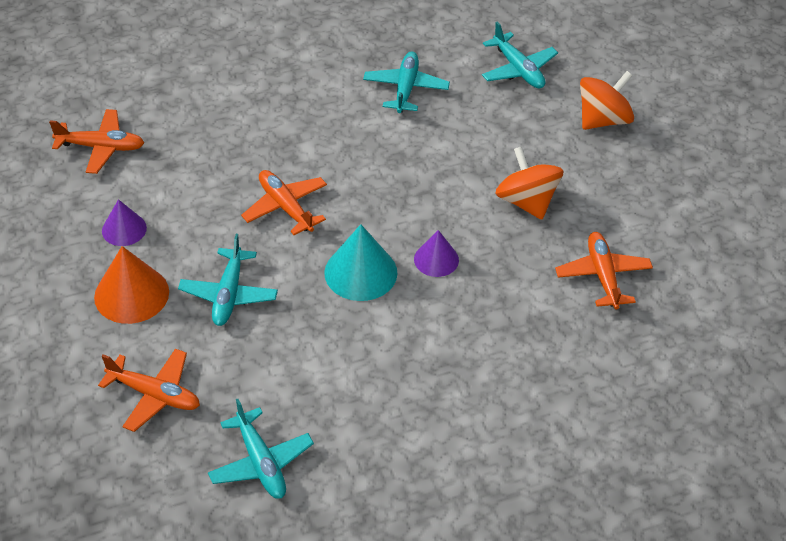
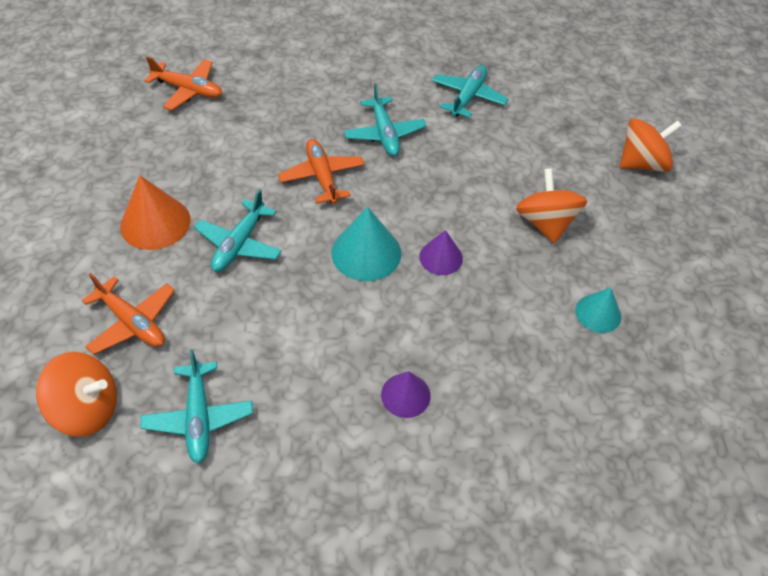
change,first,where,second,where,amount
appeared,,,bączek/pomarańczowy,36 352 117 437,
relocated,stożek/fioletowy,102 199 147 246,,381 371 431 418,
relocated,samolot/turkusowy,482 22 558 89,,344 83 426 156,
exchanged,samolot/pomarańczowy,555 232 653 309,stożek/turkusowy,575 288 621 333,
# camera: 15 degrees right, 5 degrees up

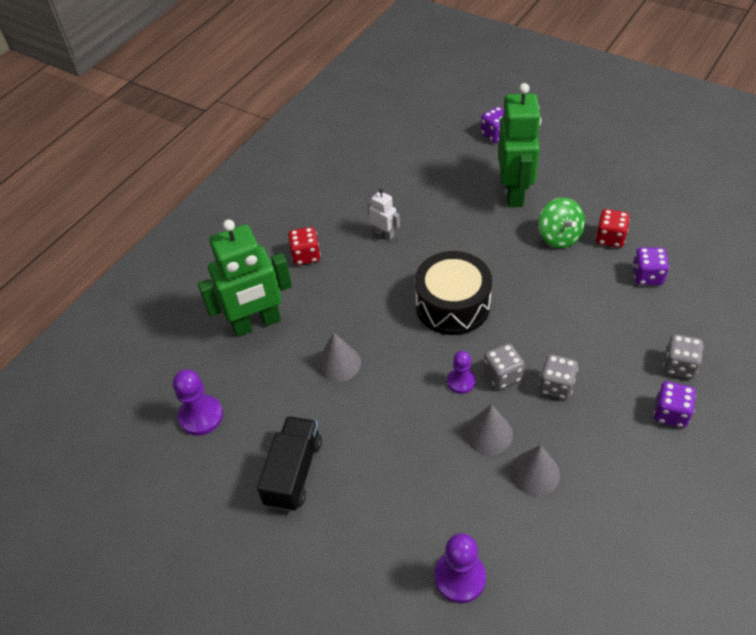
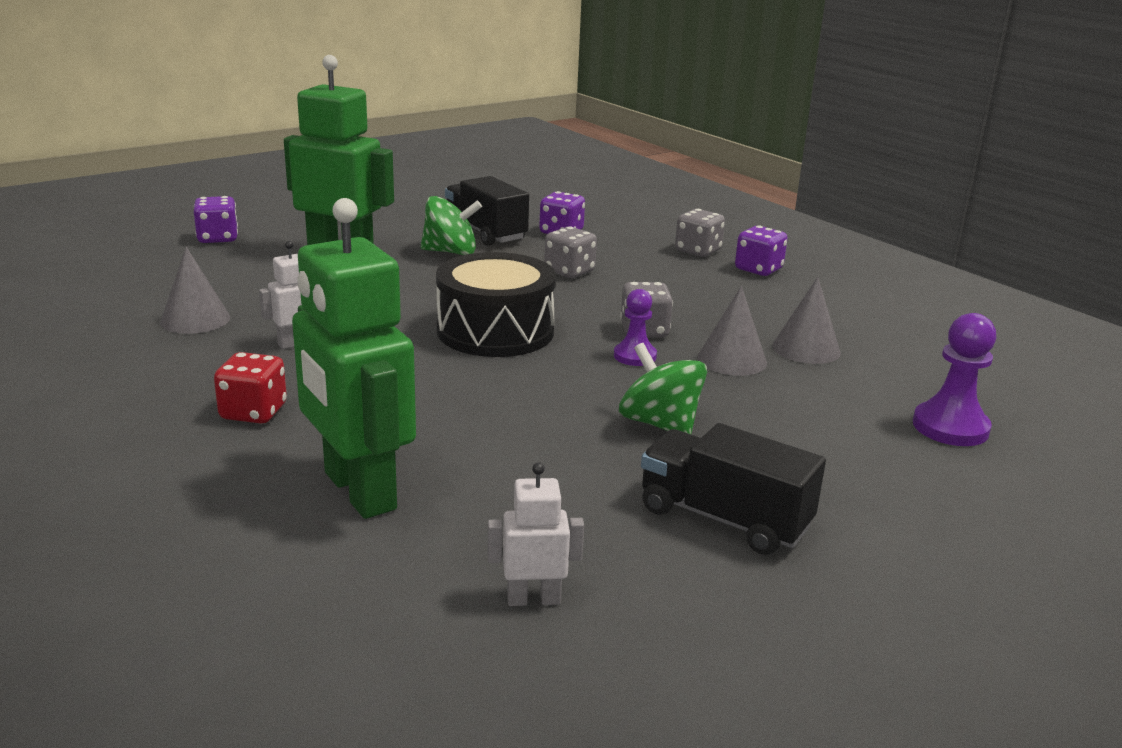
change,first,where,second,where,amount
appeared,,,bączek/zielony,619 343 707 434,
relocated,stożek/szary,317 333 361 382,,160 247 230 334,
relocated,kostka do gry/szary,539 354 578 399,,544 226 597 278,
exchanged,pionek/fioletowy,173 369 223 436,robot/biały,488 462 584 606,
exchanged,kostka do gry/czerwony,595 209 630 248,ciężarówka/czarny,445 176 529 246,
spun,robot/zielony,198 220 292 337,,292 198 416 519,150 degrees clockwise
# camera: 75 degrees left, 25 degrees down

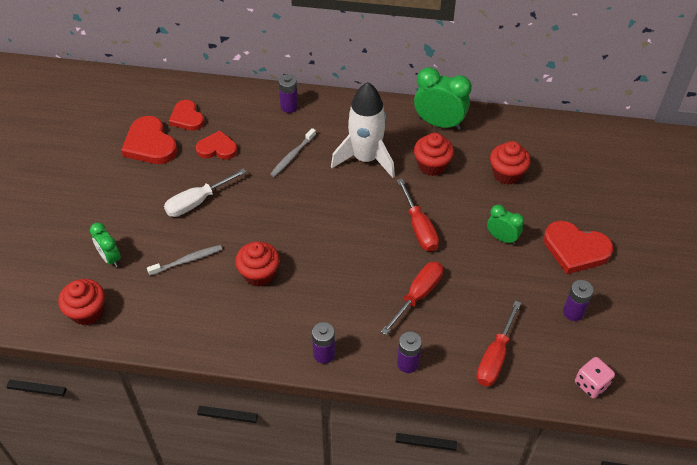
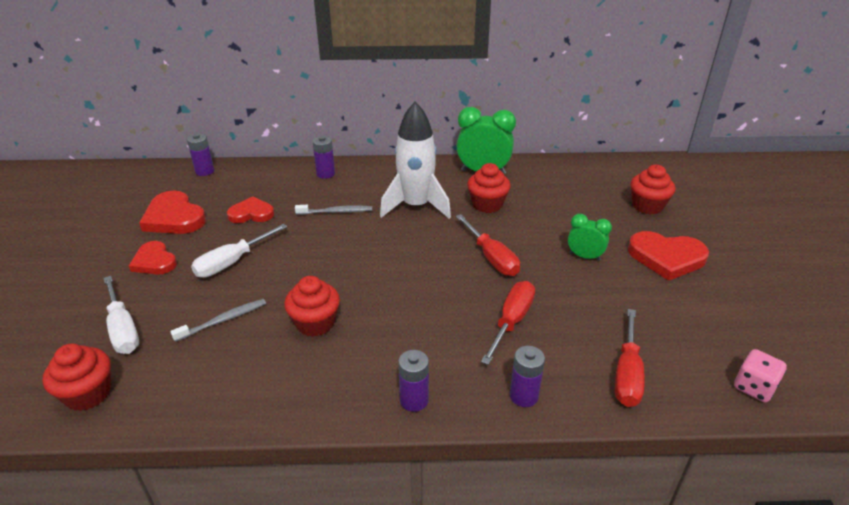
change,first,where,second,where,amount
relocated,serce/czerwony,169 100 204 131,,129 241 177 274,
relocated,muffinka/czerwony,490 141 531 185,,630 165 676 214,
relocated,bateria/fioletowy,563 280 594 321,,187 133 214 176,
exchanged,budzik/zielony,90 223 121 267,śrubokręt/biały,104 276 139 354,
spun,szczoteczka do zębów/szary,270 128 316 177,,295 205 372 215,120 degrees counterclockwise
# camera: 10 degrees left, 15 degrees down

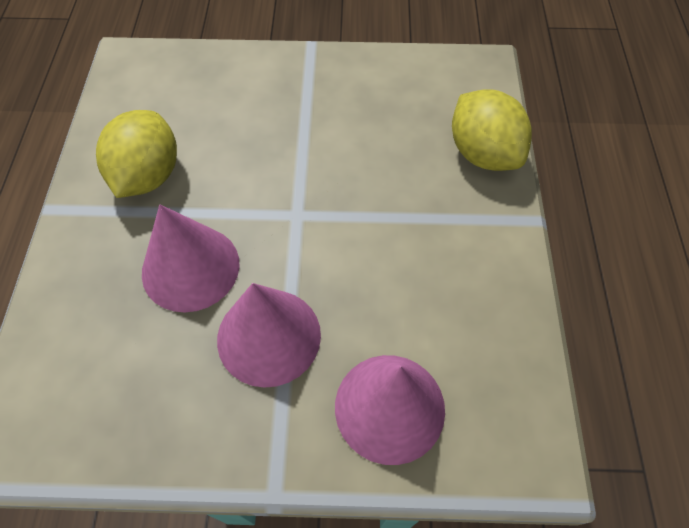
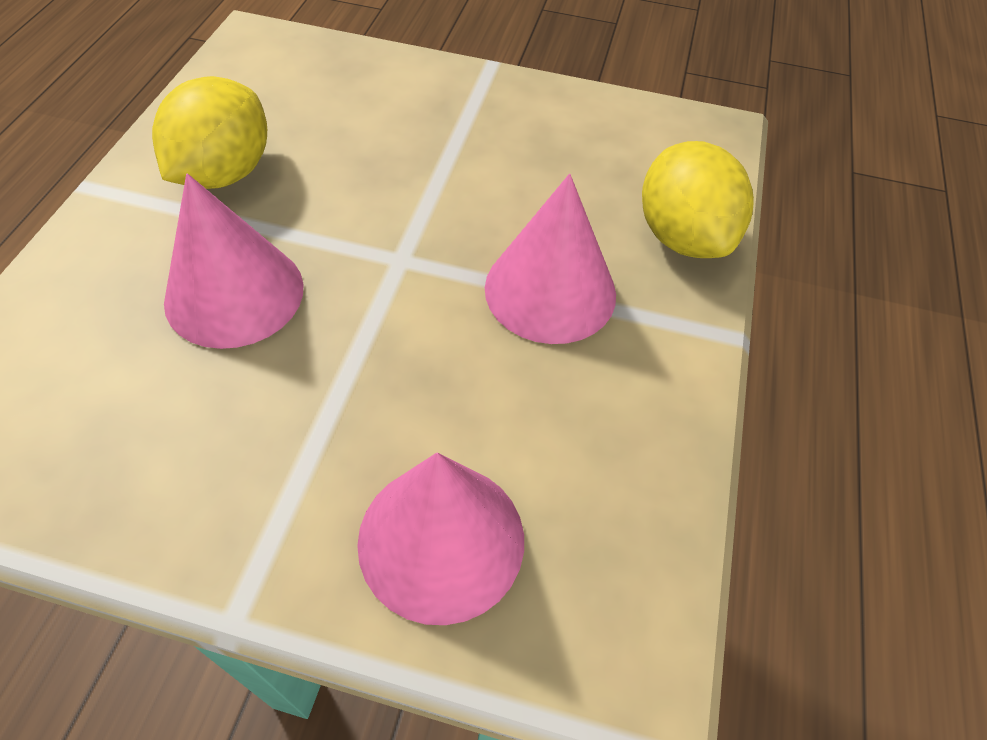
change,first,where,second,where,amount
relocated,stożek/różowy,217 283 321 388,,485 174 616 344,
# camera: 10 degrees right, 5 degrees down

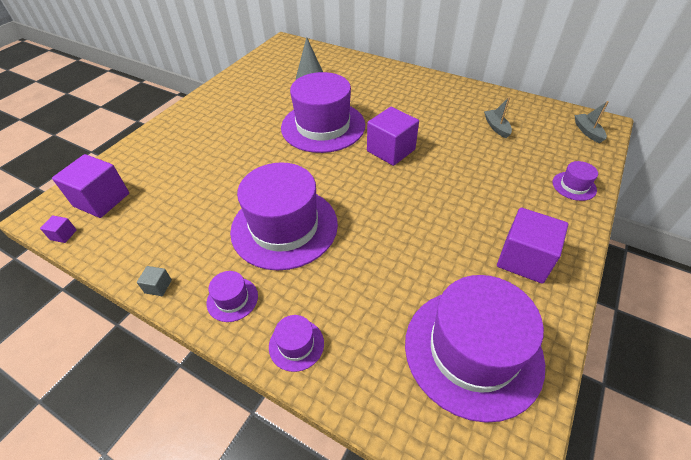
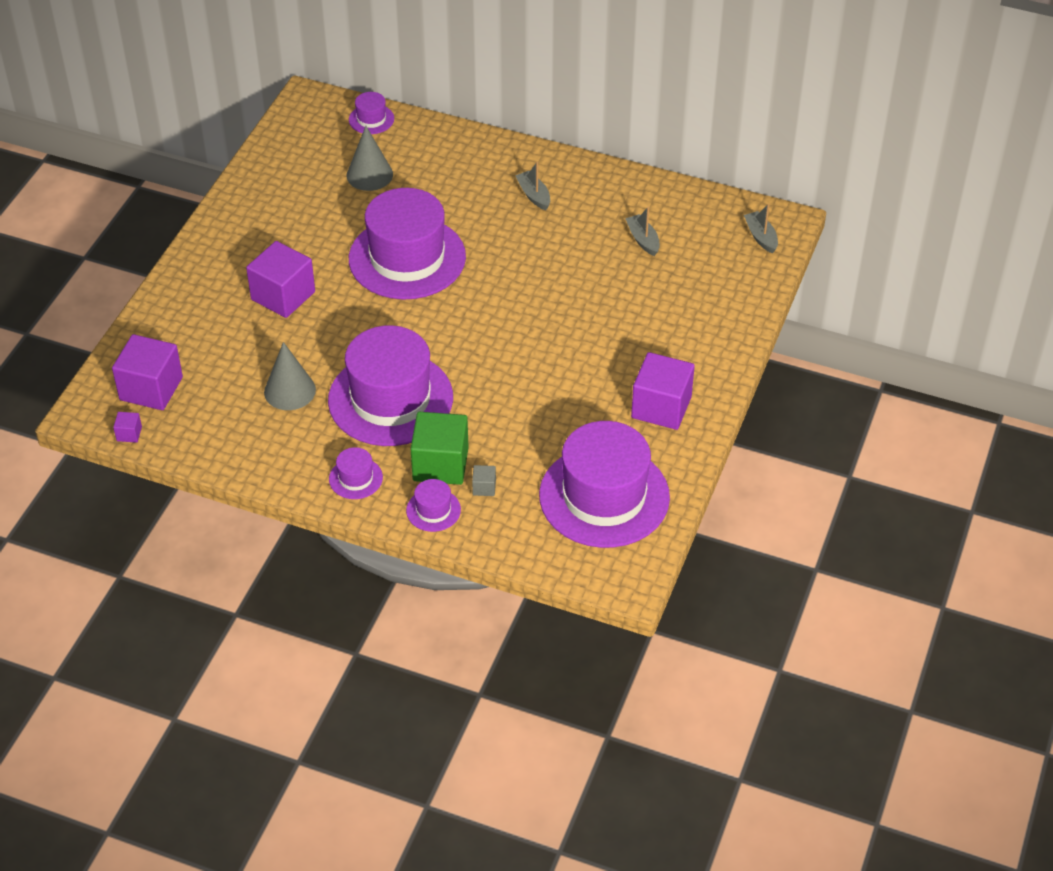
change,first,where,second,where,amount
appeared,,,stożek/szary,264 342 316 410,
appeared,,,sześcian/zielony,411 412 469 485,
appeared,,,łódka/szary,515 162 550 210,
relocated,sześcian/szary,137 266 172 296,,472 465 496 496,
relocated,sześcian/fioletowy,367 107 419 166,,246 241 315 318,
relocated,kapelusz/fioletowy,553 161 598 201,,349 92 394 134,
# camera: 10 degrees left, 0 degrees up

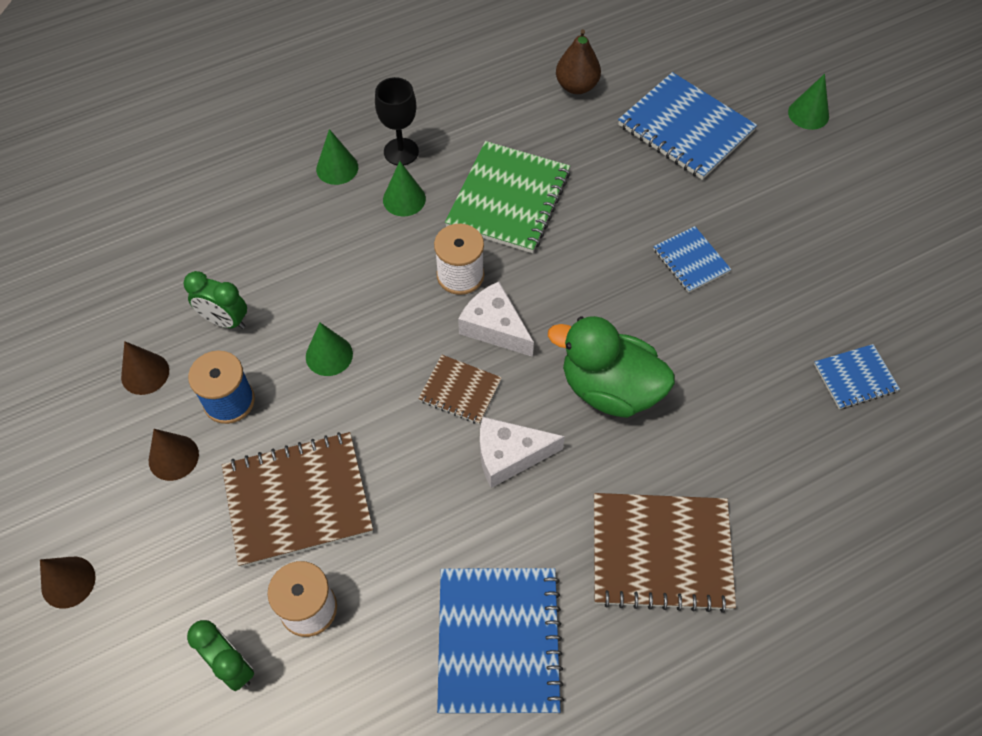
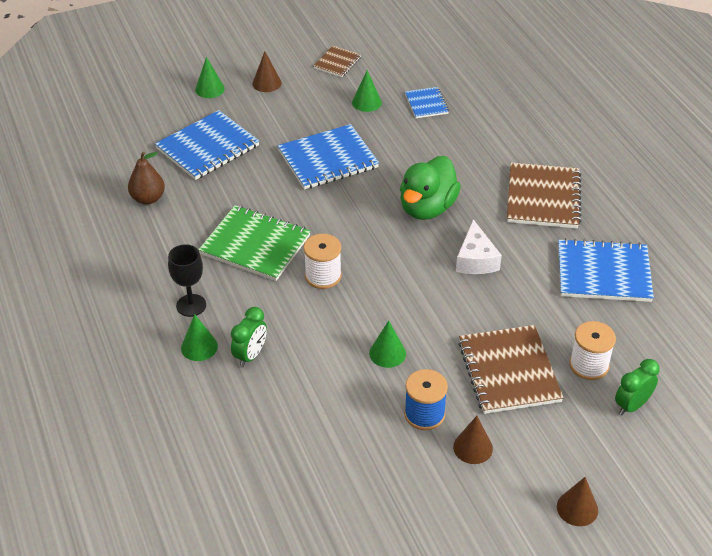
change,first,where,second,where,amount
missing,ser/biały,458 282 534 357,,,
relocated,stożek/brązowy,121 341 169 395,,252 51 282 92,
relocated,budzik/zielony,184 271 247 329,,231 307 267 367,
relocated,stożek/zielony,383 161 426 216,,352 70 382 112,
relocated,zeszyt/brązowy,418 355 502 424,,314 46 361 77,
size,zeszyt/niebieski,653 226 731 293,,278 124 379 190,x1.87
# camera: 85 degrees left, 15 degrees down

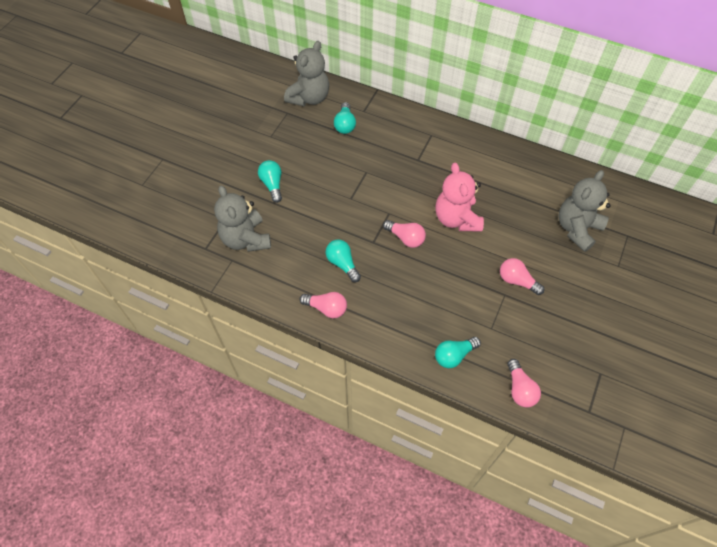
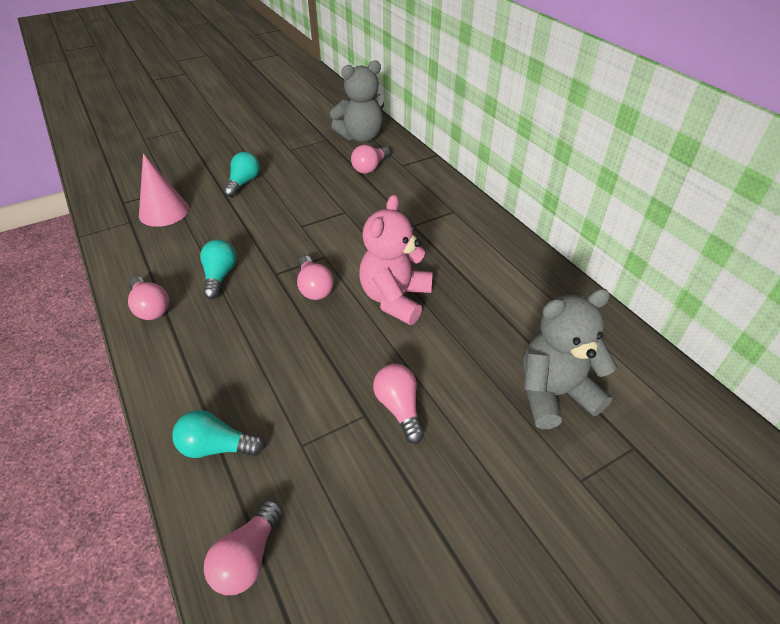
change,first,where,second,where,amount
exchanged,miś/szary,214 186 271 252,stożek/różowy,139 154 189 227,
colour,żarówka/turkusowy,334 102 356 134,żarówka/różowy,351 145 390 174,
# camera: 35 degrees right, 15 degrees down

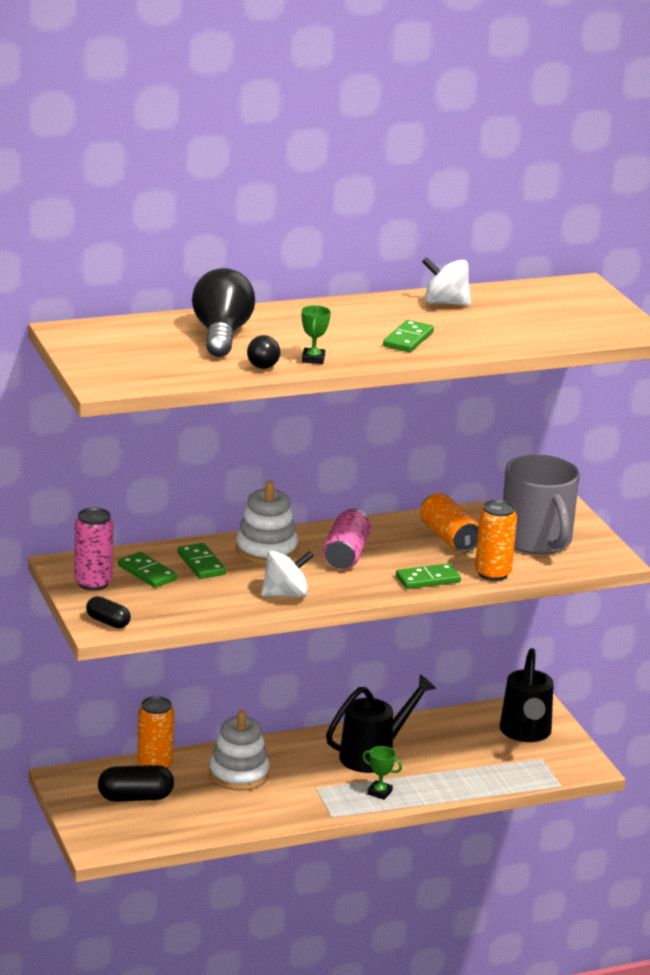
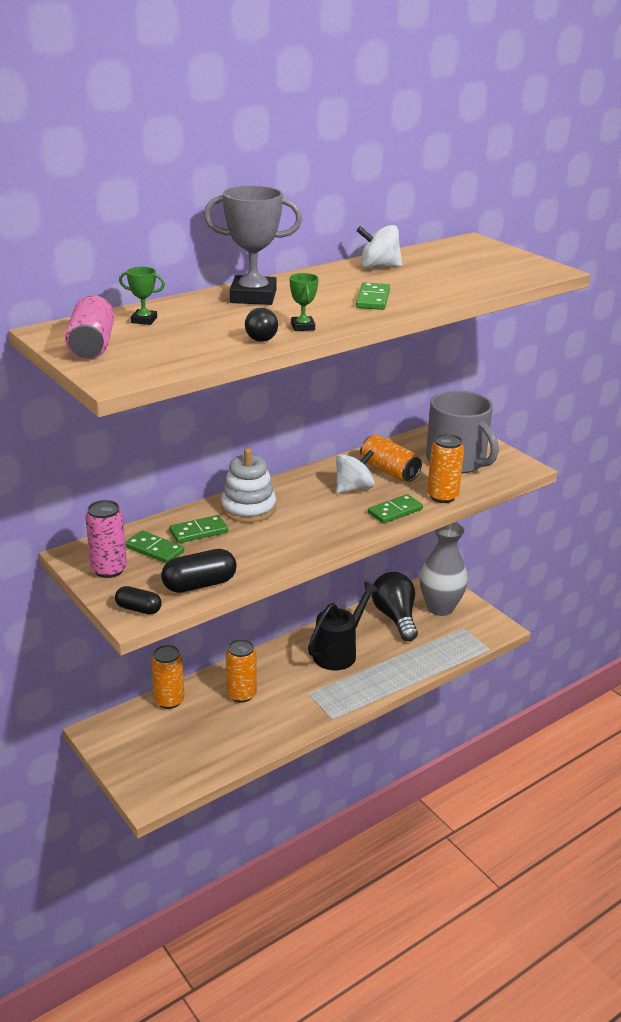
change,first,where,second,where,amount
appeared,,,puchar/szary,204 186 302 305,
relocated,kapsułka/czarny,98 765 174 802,,161 549 237 593,
relocated,żarówka/czarny,192 268 255 357,,372 572 418 641,
relocated,bączek/biały,261 551 314 597,,336 450 375 493,
relocated,puszka/różowy,323 509 371 569,,65 295 114 359,
relocated,puchar/zielony,362 746 402 800,,119 267 165 325,
exchanged,zabawka nakładanka/biały,209 710 270 791,puszka/pomarańczowy,226 639 257 703,
exchanged,konewka/czarny,499 648 554 742,wazon/szary,420 523 468 616,
spun,kostka domina/zielony,178 543 226 579,,169 515 228 543,75 degrees counterclockwise
# camera: 15 degrees left, 5 degrees up

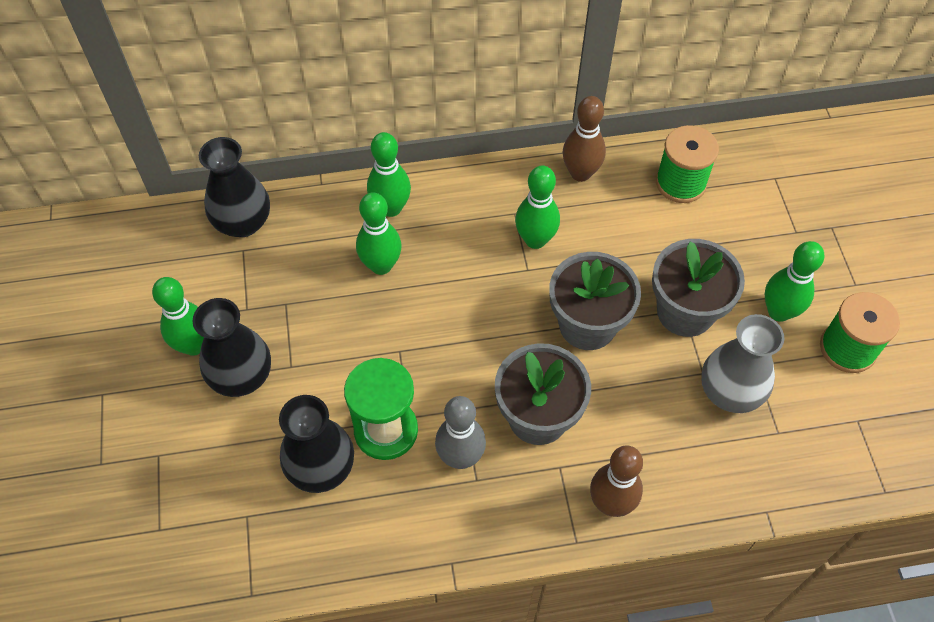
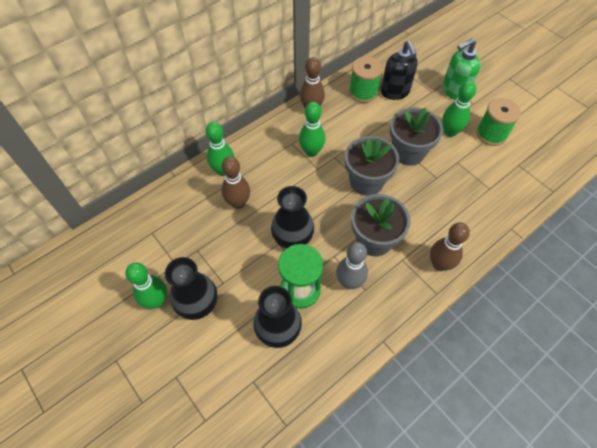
change,first,where,second,where,amount
missing,wazon/szary,701 314 784 413,,,
appeared,,,dozownik mydła/czarny,381 41 418 100,
appeared,,,dozownik mydła/zielony,442 38 481 100,
relocated,wazon/czarny,199 137 270 237,,271 186 314 249,
colour,kręgiel/zielony,356 192 402 275,kręgiel/brązowy,221 156 250 209,
# camera: 30 degrees left, 0 degrees up

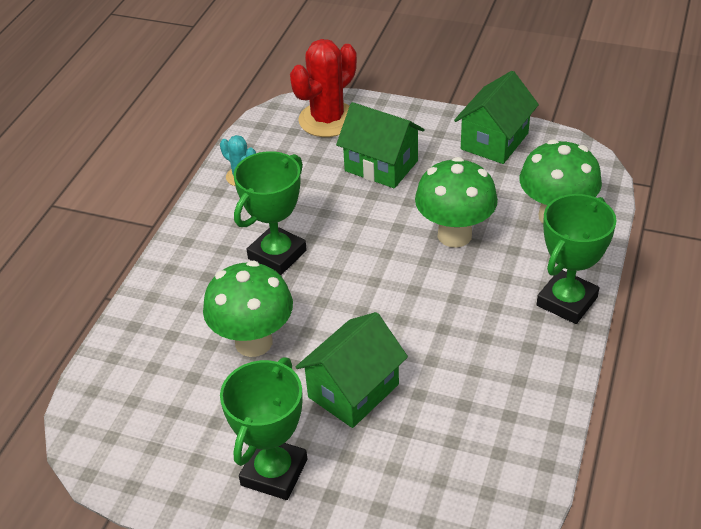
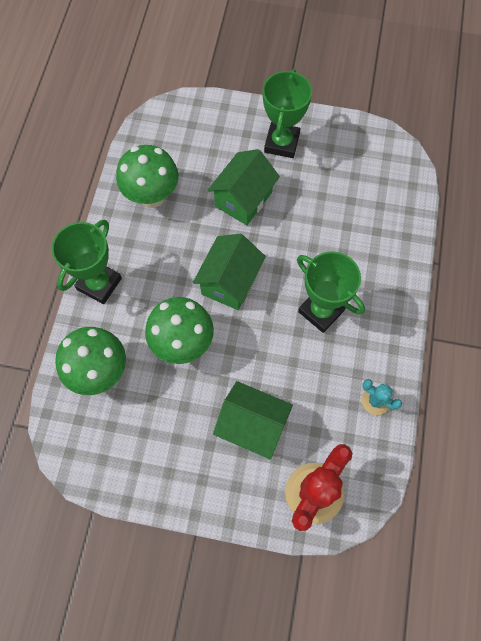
change,first,where,second,where,amount
relocated,grzyb/zielony,203 260 293 357,,116 145 179 208,
relocated,domek/zielony,454 71 539 164,,193 234 266 310,
spun,puchar/zielony,233 151 307 275,,297 251 365 333,75 degrees counterclockwise
# camera: 170 degrees right, 25 degrees up

